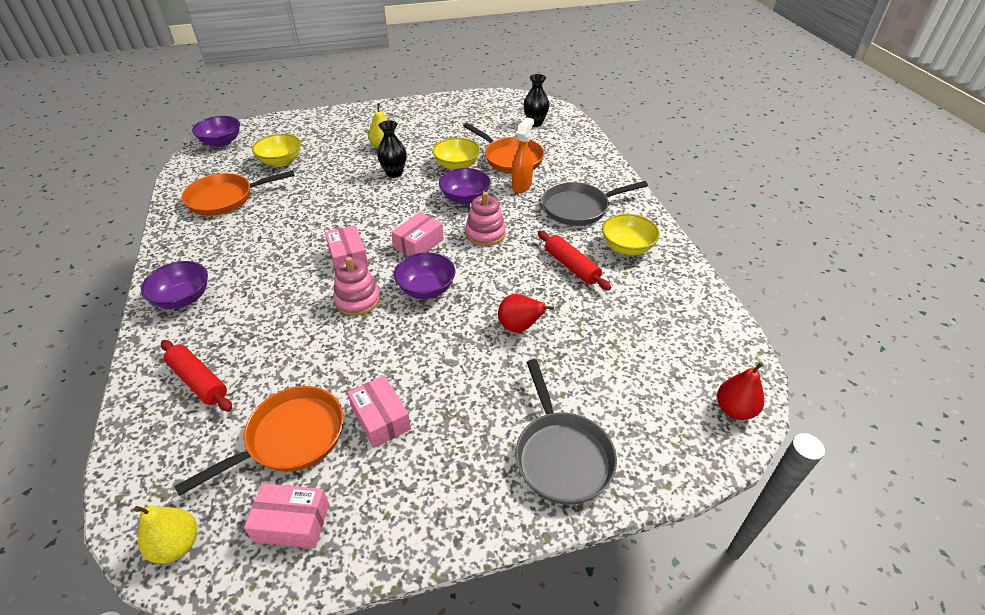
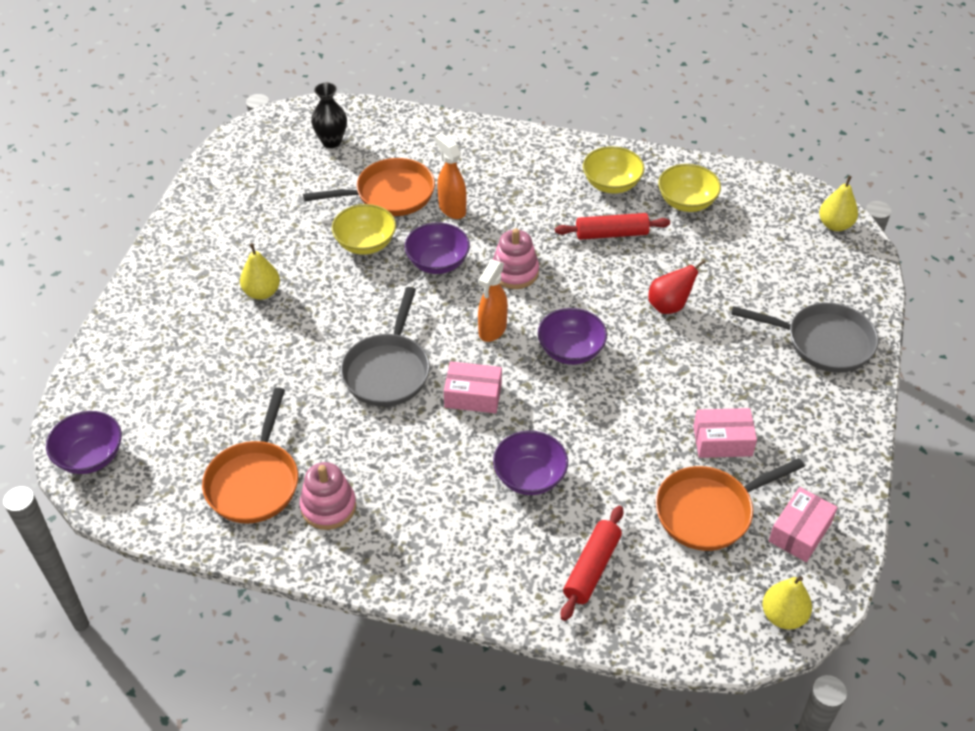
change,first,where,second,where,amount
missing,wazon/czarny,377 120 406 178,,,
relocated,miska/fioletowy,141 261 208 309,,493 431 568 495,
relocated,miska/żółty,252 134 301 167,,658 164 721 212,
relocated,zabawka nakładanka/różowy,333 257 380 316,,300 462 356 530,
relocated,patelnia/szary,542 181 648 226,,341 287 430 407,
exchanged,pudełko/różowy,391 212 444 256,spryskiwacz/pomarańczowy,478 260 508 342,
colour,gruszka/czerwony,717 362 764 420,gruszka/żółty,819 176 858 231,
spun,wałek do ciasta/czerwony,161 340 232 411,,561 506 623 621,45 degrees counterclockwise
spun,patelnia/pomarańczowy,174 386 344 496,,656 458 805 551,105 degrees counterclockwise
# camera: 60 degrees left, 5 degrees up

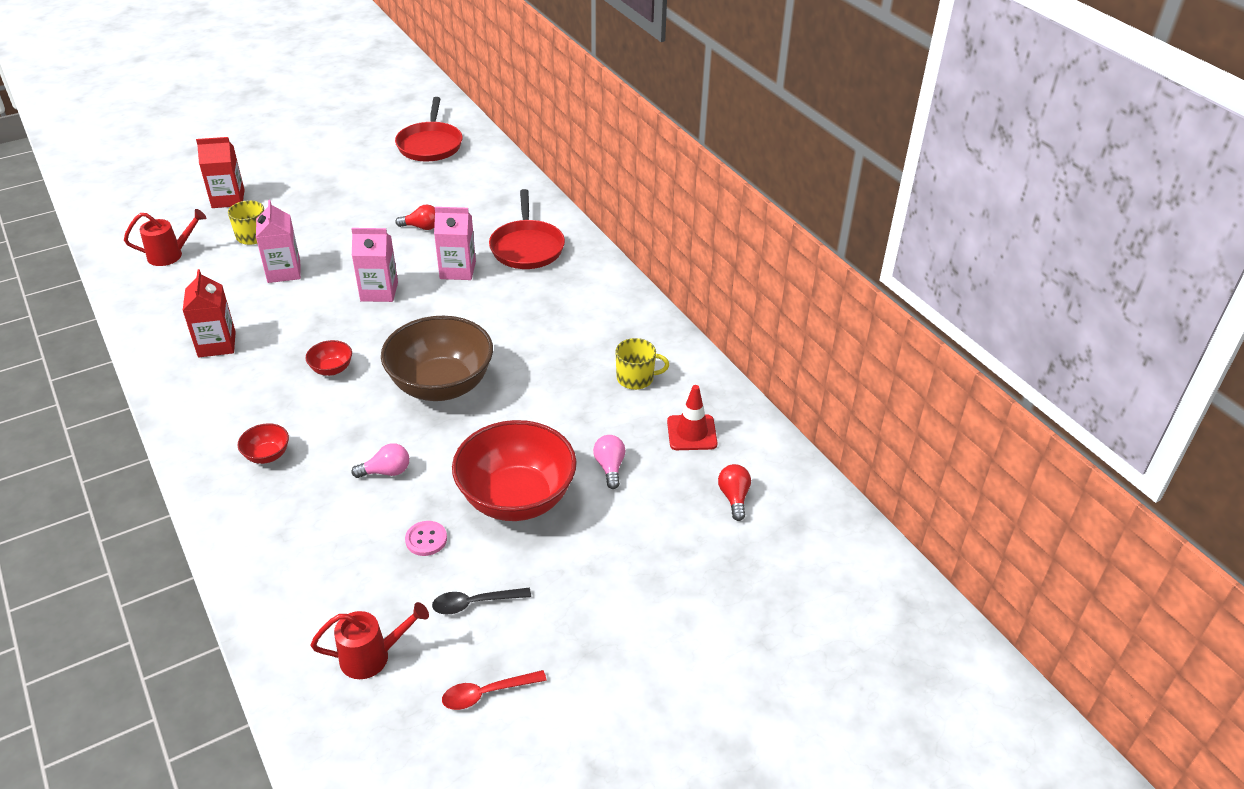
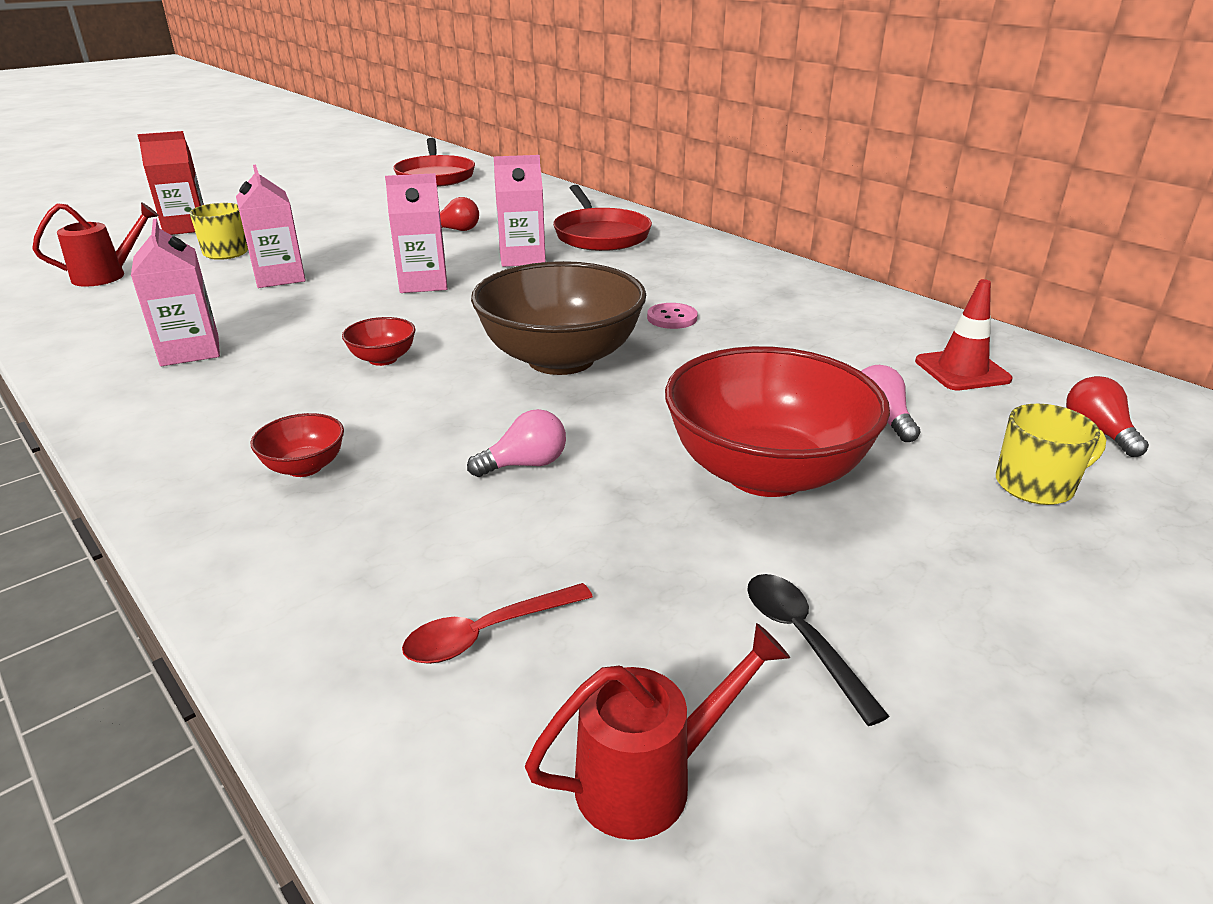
change,first,where,second,where,amount
relocated,guzik/różowy,405 521 447 556,,647 303 698 329,
relocated,łyżka/czerwony,442 670 547 710,,402 583 593 664,
relocated,kubek/żółty,615 338 669 390,,996 404 1106 505,
colour,karton mleka/czerwony,182 269 236 358,karton mleka/różowy,131 218 220 366,
spun,łyżka/czarny,432 588 531 615,,747 574 890 726,90 degrees clockwise
# camera: 10 degrees left, 10 degrees down

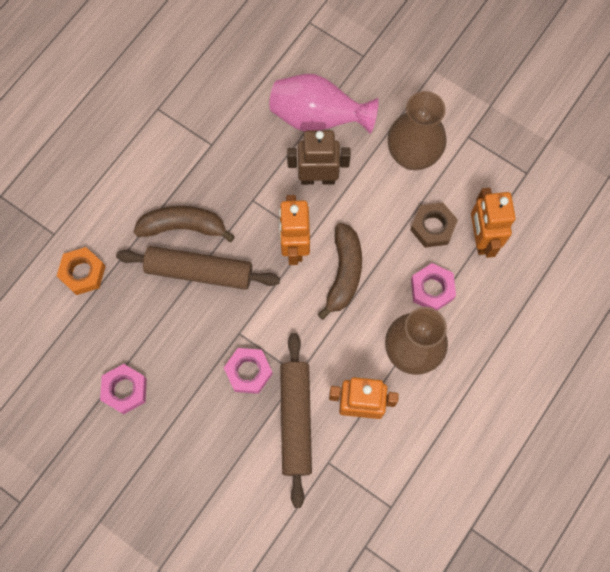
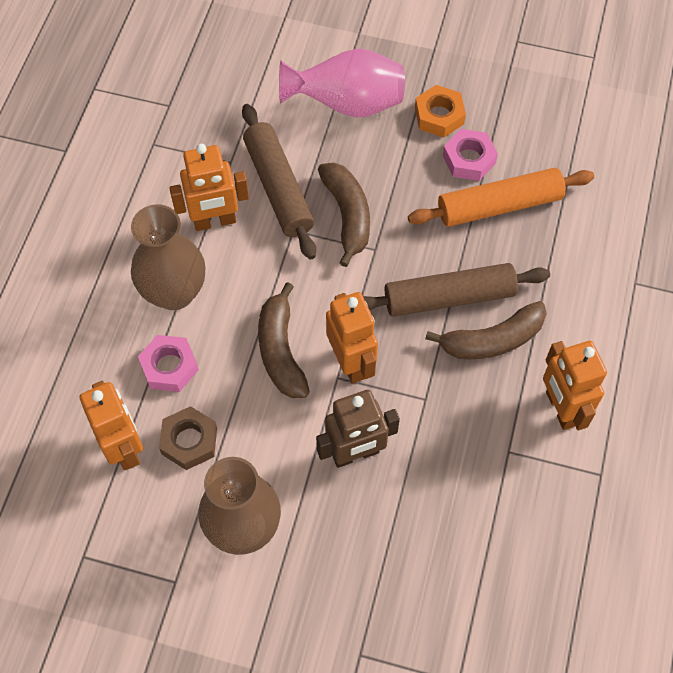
change,first,where,second,where,amount
appeared,,,wałek do ciasta/pomarańczowy,408 168 594 227,
appeared,,,robot/pomarańczowy,543 341 607 430,
relocated,nakrętka/pomarańczowy,57 247 106 295,,415 85 466 137,
relocated,wazon/różowy,269 74 379 134,,279 49 405 118,
exchanged,nakrętka/różowy,224 348 273 394,banan/brązowy,318 162 370 267,
# camera: 160 degrees right, 10 degrees down

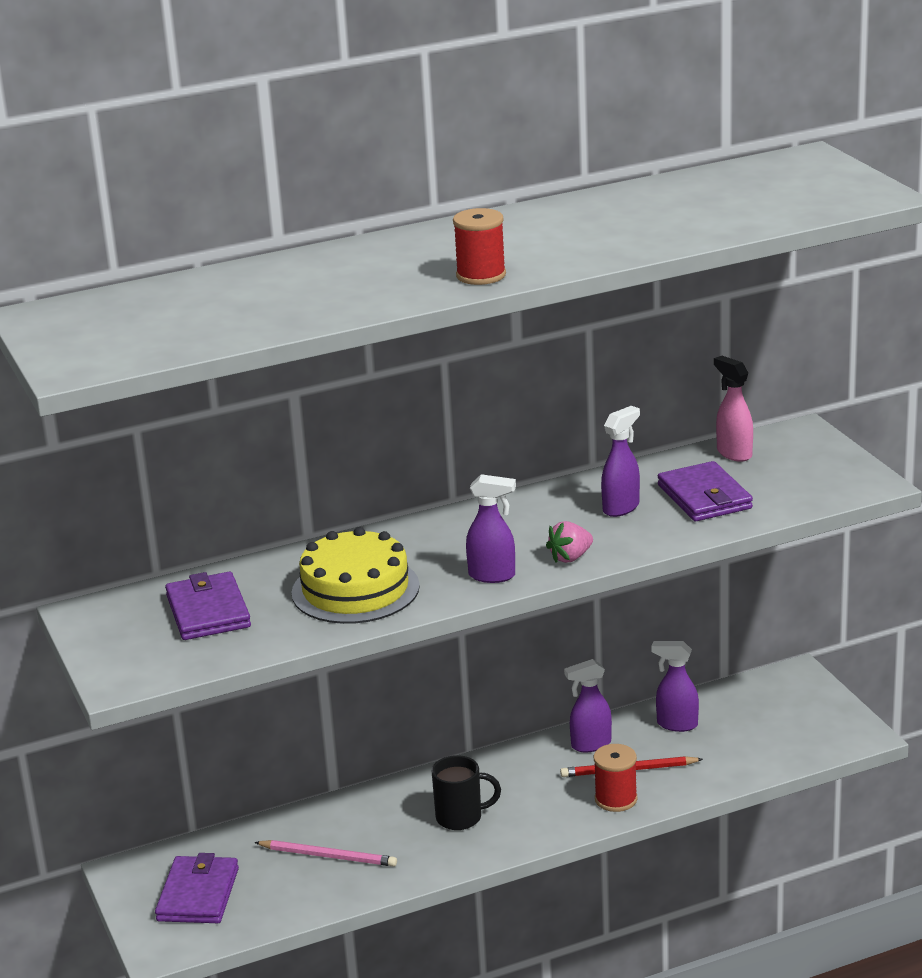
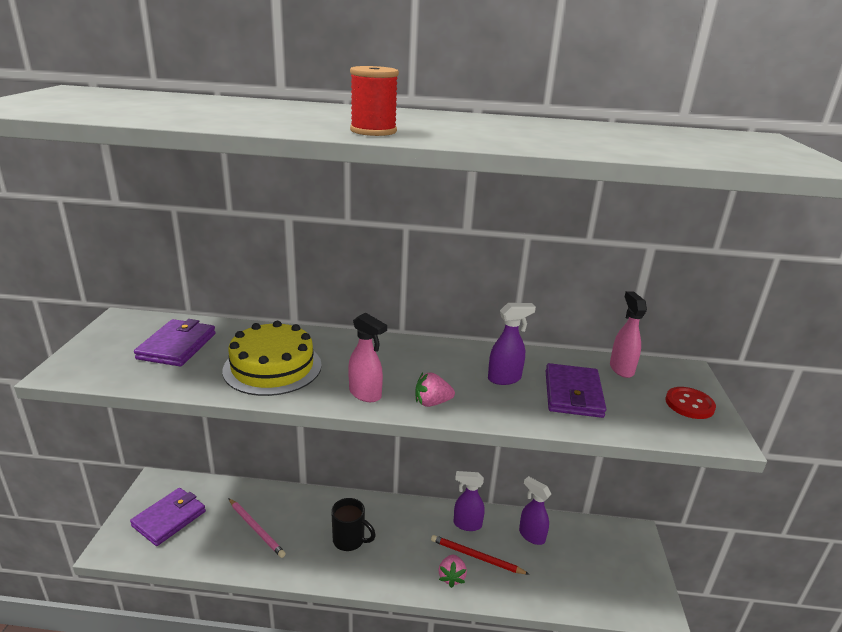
change,first,where,second,where,amount
appeared,,,guzik/czerwony,666 387 716 419,
exchanged,szpulka/czerwony,594 744 637 812,truskawka/różowy,439 555 467 588,
colour,spryskiwacz/fioletowy,466 474 516 583,spryskiwacz/różowy,348 313 387 402,
# camera: 25 degrees right, 0 degrees up

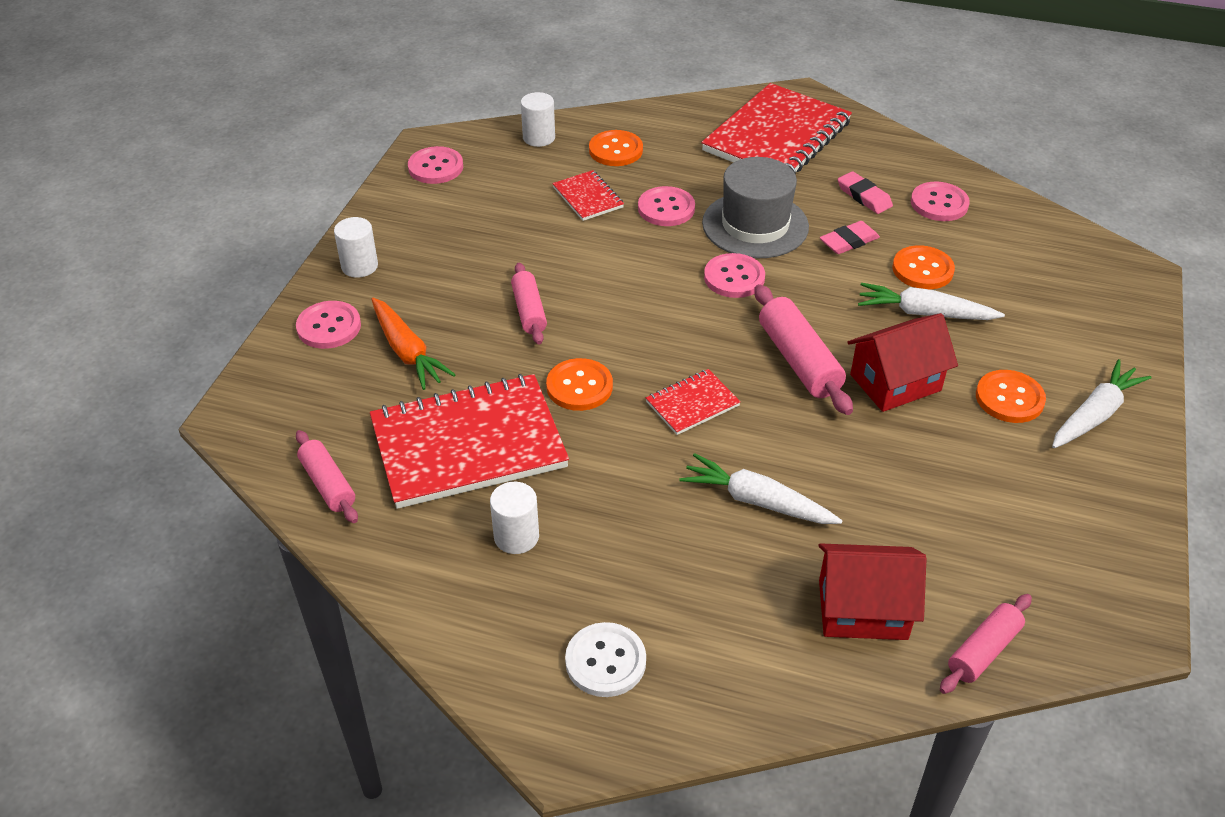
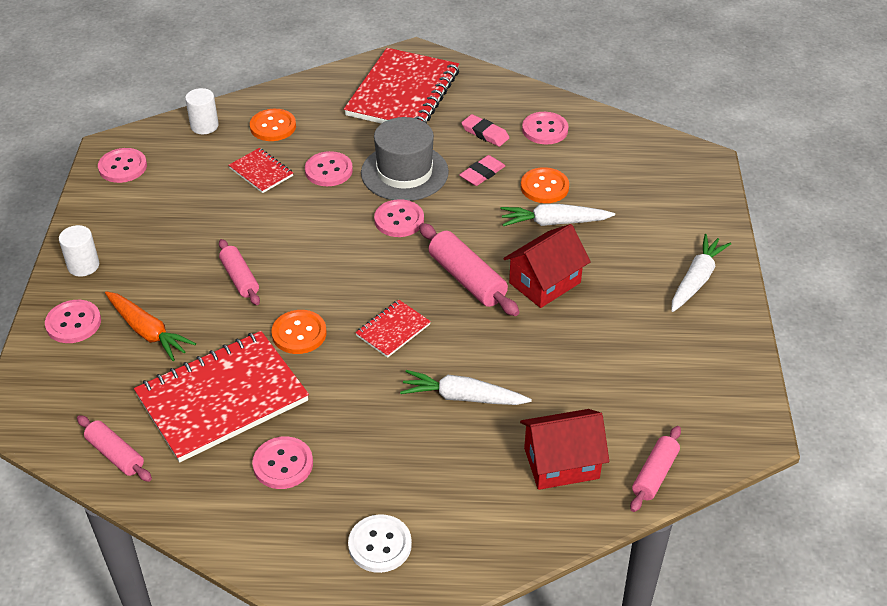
change,first,where,second,where,amount
missing,guzik/pomarańczowy,976 370 1046 423,,,
exchanged,walec/biały,490 482 539 554,guzik/różowy,252 436 313 489,
# camera: 15 degrees left, 0 degrees up

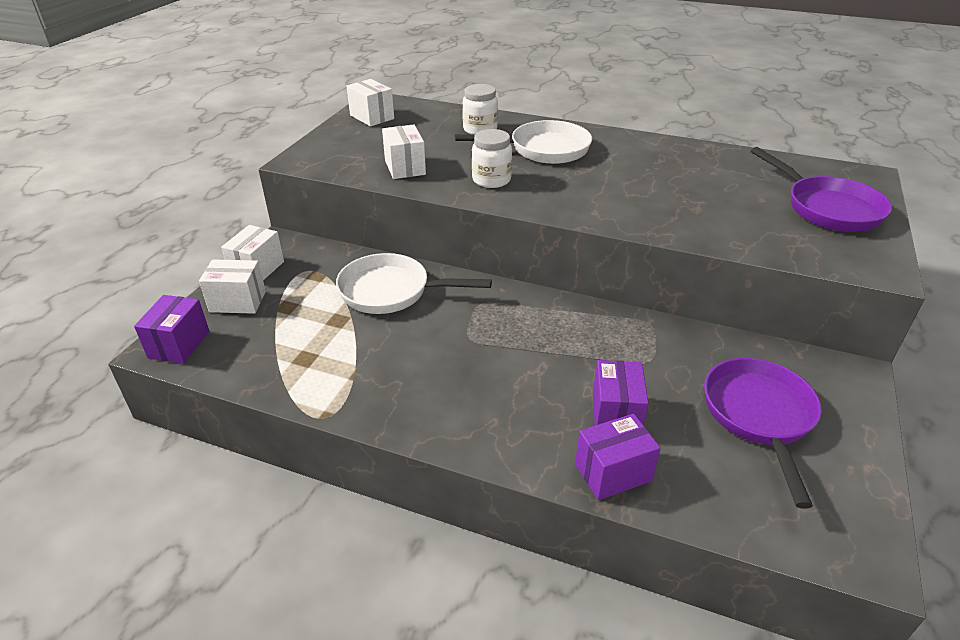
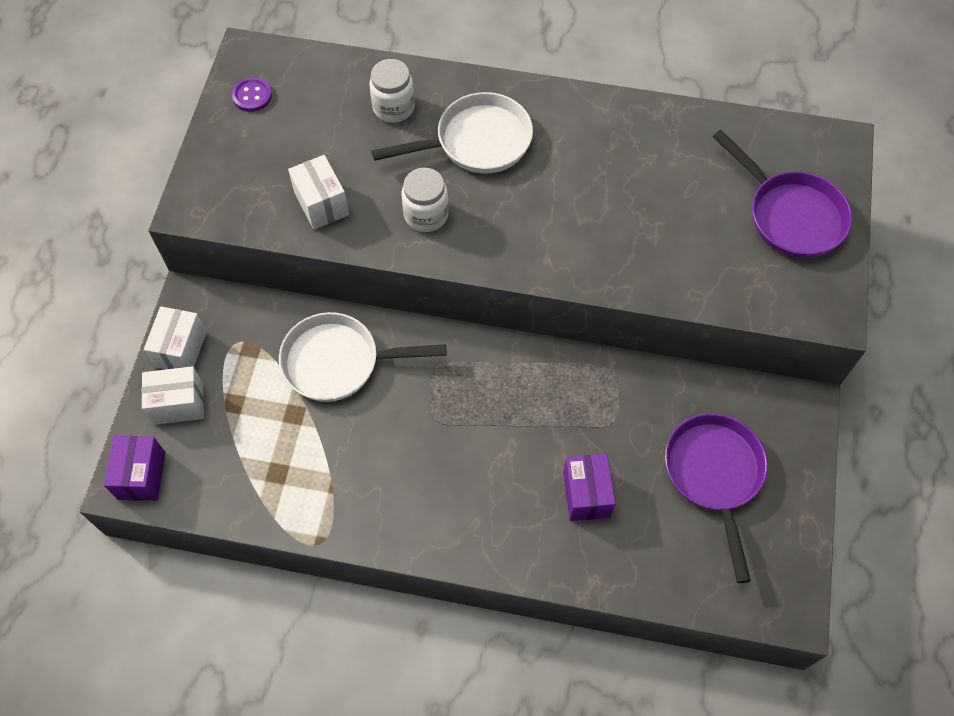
change,first,where,second,where,amount
missing,pudełko/fioletowy,575 414 661 500,,,
exchanged,pudełko/biały,346 79 394 126,guzik/fioletowy,232 78 272 112,
# camera: 10 degrees left, 25 degrees up

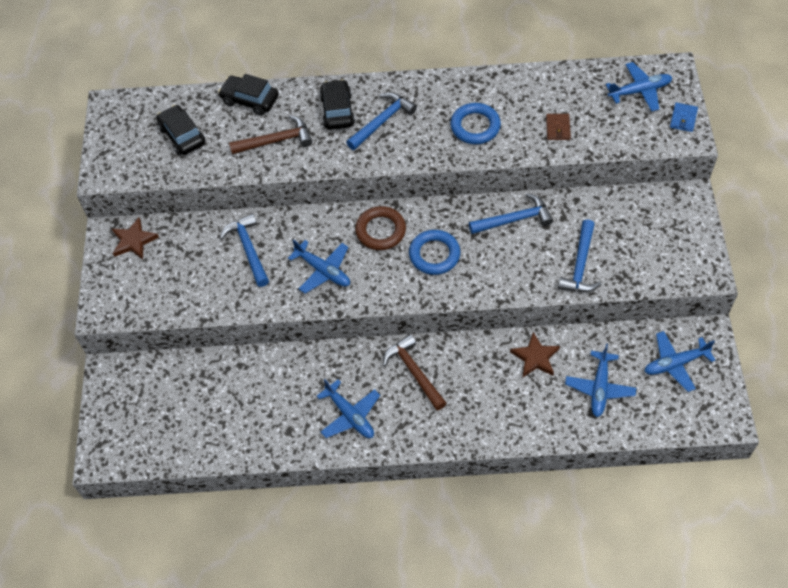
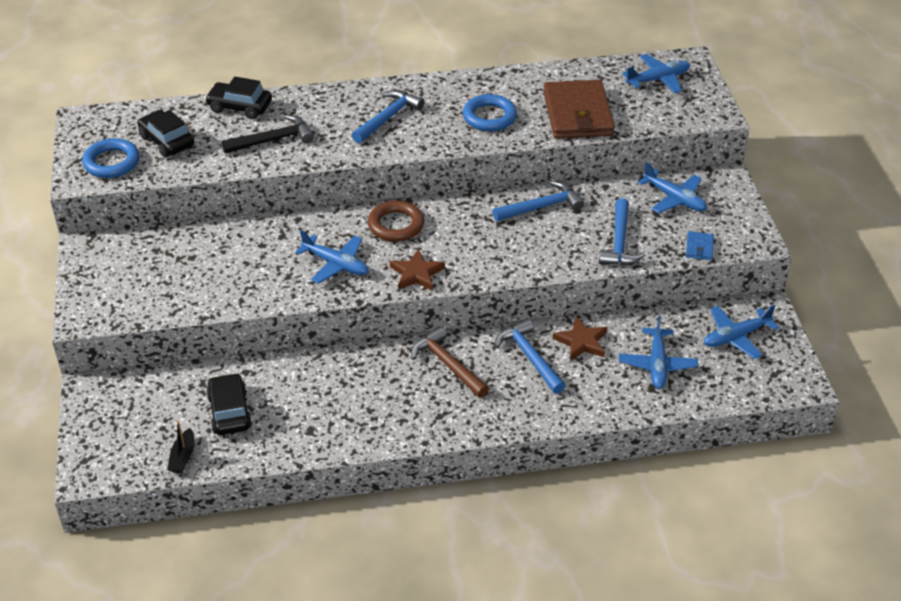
change,first,where,second,where,amount
appeared,,,łódka/czarny,167 420 195 473,
relocated,gwiazda/brązowy,112 217 159 260,,390 249 445 291,
relocated,młotek/niebieski,220 214 269 287,,495 319 566 394,
relocated,samolot/niebieski,317 379 380 438,,638 162 707 213,
relocated,samochód/czarny,320 79 355 130,,206 373 252 435,
relocated,pierścień/niebieski,409 230 460 275,,82 138 140 178,
relocated,portfel/niebieski,670 102 698 132,,686 231 714 260,
colour,młotek/brązowy,229 115 312 154,młotek/czarny,221 115 314 153,
size,portfel/brązowy,546 114 571 140,,543 80 615 139,x2.44
# camera: 10 degrees left, 15 degrees down

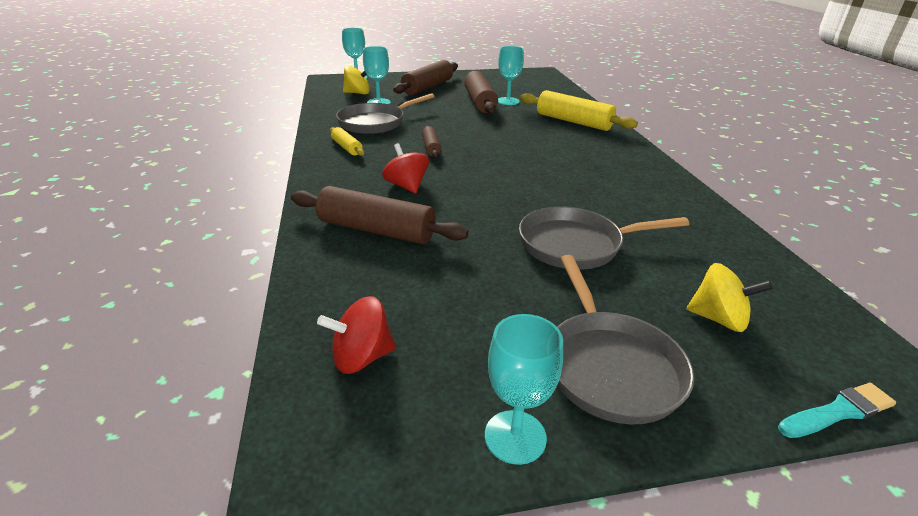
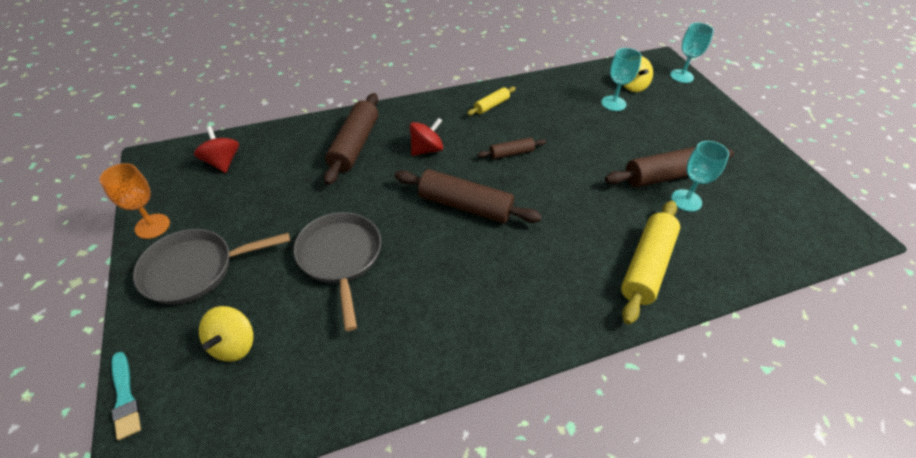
change,first,where,second,where,amount
missing,patelnia/szary,336 93 435 134,,,
relocated,wałek do ciasta/brązowy,393 60 458 95,,394 169 542 223,
colour,kielich/turkusowy,485 314 563 465,kielich/pomarańczowy,99 163 170 239,
# camera: 80 degrees right, 15 degrees up

